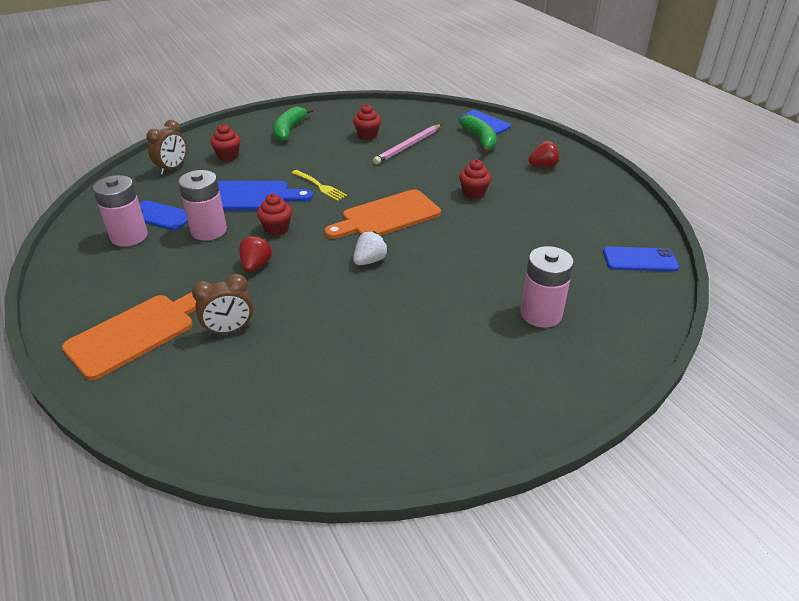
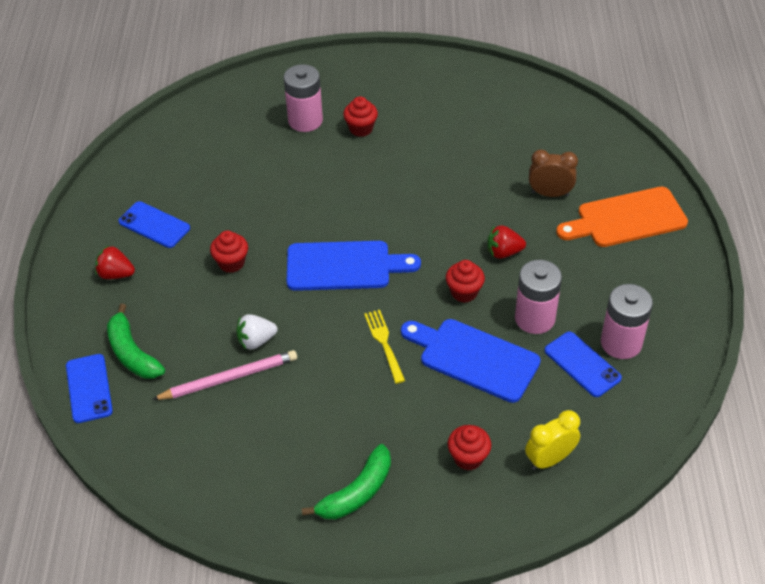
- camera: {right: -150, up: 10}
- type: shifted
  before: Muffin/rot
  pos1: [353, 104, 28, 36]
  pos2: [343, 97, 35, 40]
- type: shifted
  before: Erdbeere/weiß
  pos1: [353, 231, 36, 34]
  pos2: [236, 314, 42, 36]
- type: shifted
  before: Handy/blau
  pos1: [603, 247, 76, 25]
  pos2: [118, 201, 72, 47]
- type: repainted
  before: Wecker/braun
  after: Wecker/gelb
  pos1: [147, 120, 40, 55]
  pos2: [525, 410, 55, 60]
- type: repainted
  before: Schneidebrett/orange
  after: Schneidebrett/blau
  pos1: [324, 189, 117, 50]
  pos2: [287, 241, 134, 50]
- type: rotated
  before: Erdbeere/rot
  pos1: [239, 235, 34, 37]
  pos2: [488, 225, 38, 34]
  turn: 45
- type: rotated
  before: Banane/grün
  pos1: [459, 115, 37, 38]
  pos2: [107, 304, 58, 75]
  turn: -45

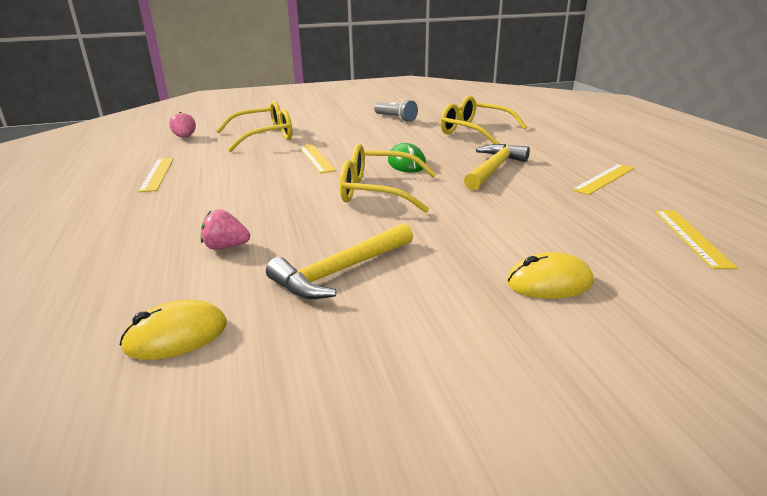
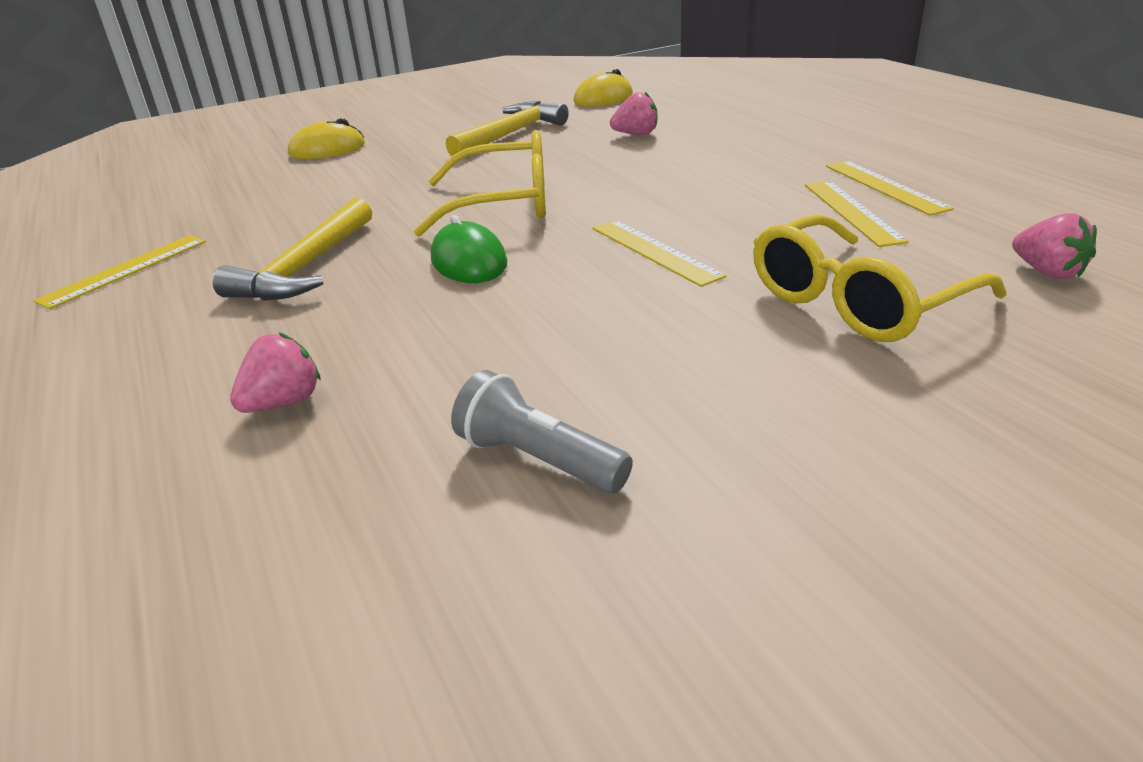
- camera: {right: 170, up: 5}
- type: shifted
  before: Lineal/gelb
  pos1: [655, 210, 83, 59]
  pos2: [805, 181, 104, 66]
- type: swapped
  before: Brille/gelb
  after: Erdbeere/rosa
  pos1: [440, 96, 87, 48]
  pos2: [230, 332, 91, 81]

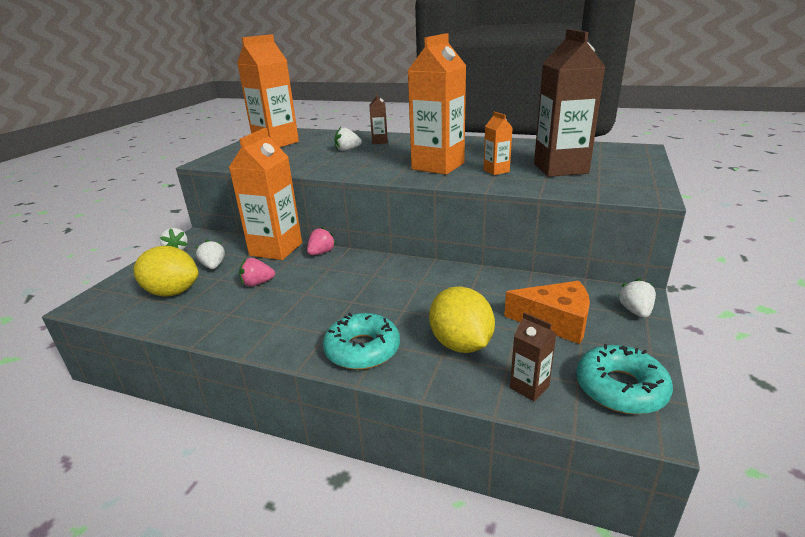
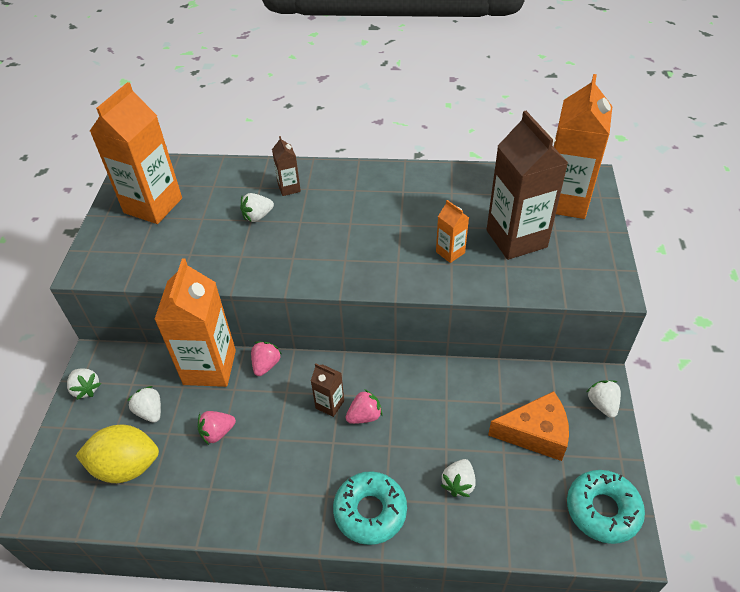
- camera: {right: -15, up: 20}
- type: new
  after: Erdbeere/rosa
  pos2: [345, 389, 38, 35]
- type: shifted
  before: Getränkekarton/orange
  pos1: [407, 33, 59, 142]
  pos2: [553, 74, 59, 145]
- type: shifted
  before: Getränkekarton/braun
  pos1: [510, 312, 47, 89]
  pos2: [311, 363, 33, 54]
- type: swapped
  before: Zitrone/gelb
  after: Erdbeere/weiß
  pos1: [429, 286, 66, 67]
  pos2: [440, 459, 36, 38]

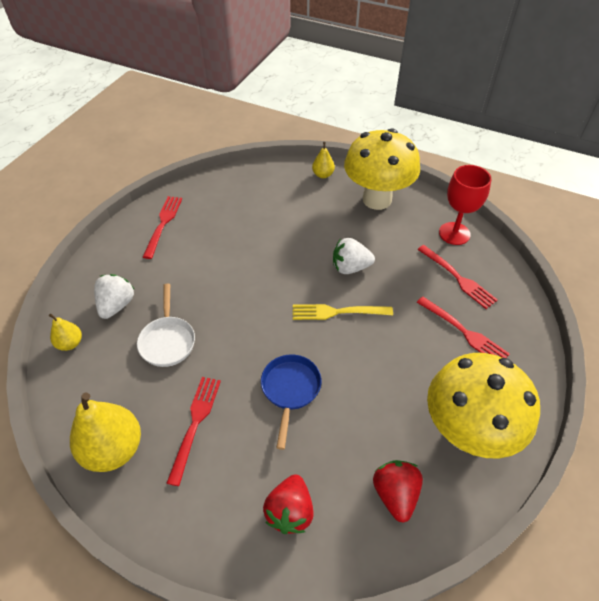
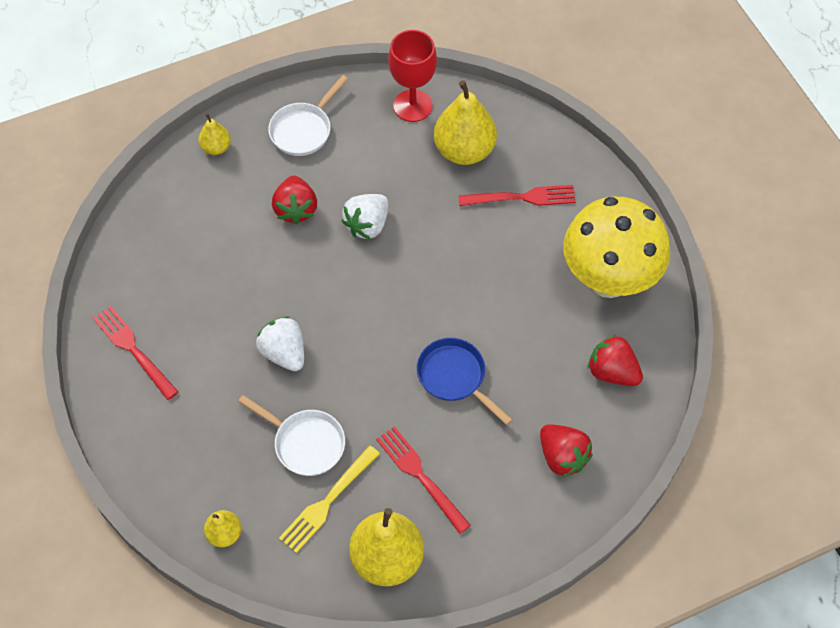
- camera: {right: -50, up: 10}
- type: new
  after: Erdbeere/rot
  pos2: [272, 176, 45, 49]
- type: shifted
  before: Erdbeere/weiß
  pos1: [94, 274, 40, 45]
  pos2: [256, 316, 48, 55]
- type: shifted
  before: Gabel/gelb
  pos1: [293, 304, 100, 16]
  pos2: [279, 445, 101, 108]
- type: swapped
  before: Pilz/gelb
  after: Pfanne/weiß
  pos1: [344, 128, 76, 82]
  pos2: [268, 75, 80, 81]
- type: swapped
  before: Gabel/rot
  after: Birne/gelb
  pos1: [417, 245, 81, 64]
  pos2: [434, 80, 63, 85]

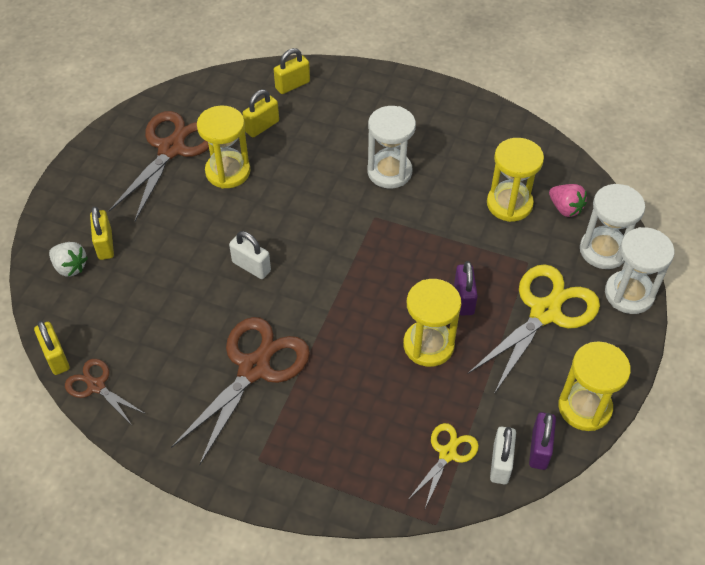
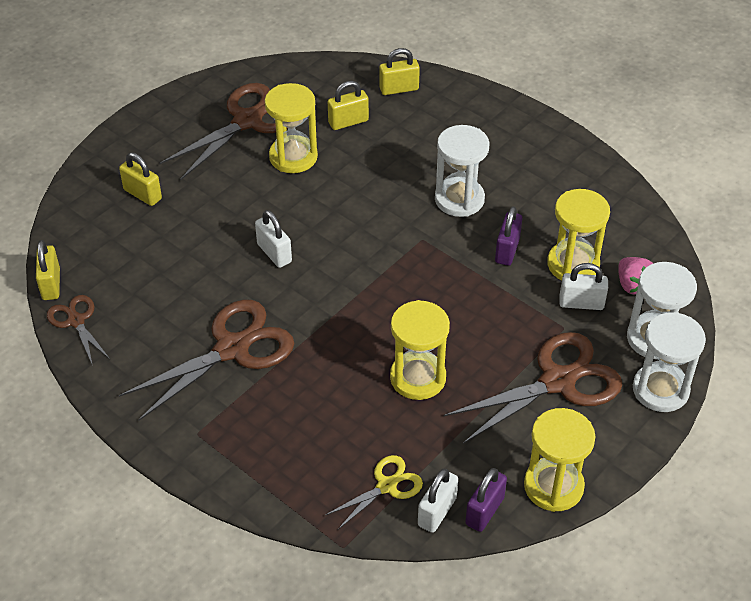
- camera: {right: 20, up: -5}
- type: gone
  before: Erdbeere/weiß
  pos1: [49, 242, 39, 35]
- type: new
  after: Vorhängeschloss/weiß
  pos2: [559, 263, 49, 47]
- type: shifted
  before: Vorhängeschloss/lila
  pos1: [454, 261, 24, 55]
  pos2: [495, 206, 27, 60]
- type: repainted
  before: Schere/gelb
  after: Schere/braun
  pos1: [468, 264, 132, 130]
  pos2: [444, 332, 179, 112]
- type: rotated
  before: Vorhängeschloss/gelb
  pos1: [90, 206, 24, 54]
  pos2: [119, 152, 43, 54]
  turn: -60

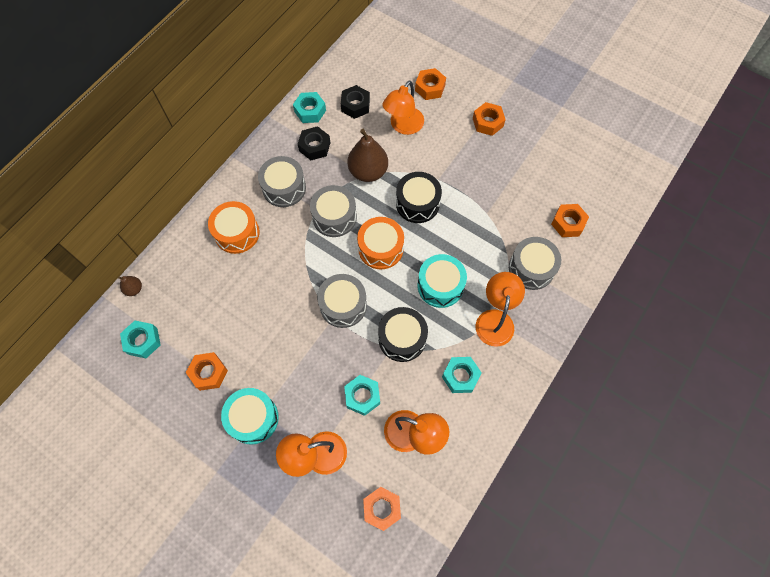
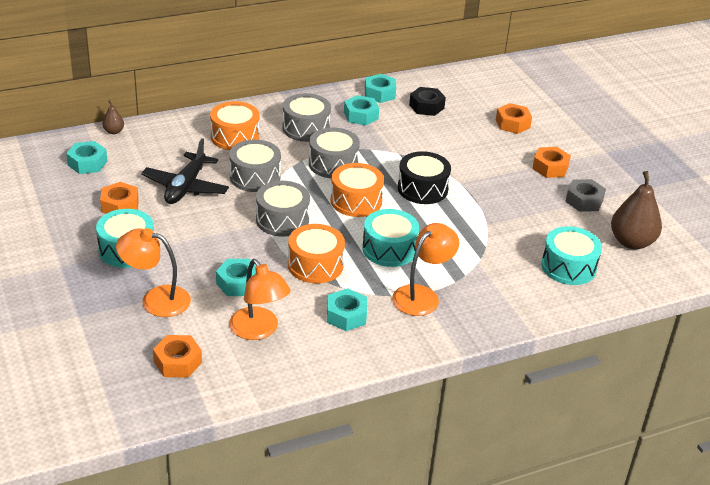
- camera: {right: 30, up: -30}
- type: gone
  before: Lampe/orange
  pos1: [382, 80, 42, 55]
- type: new
  after: Flugzeug/schwarz
  pos2: [141, 138, 88, 66]
- type: new
  after: Sechskantmutter/grau
  pos2: [565, 179, 41, 33]
- type: shifted
  before: Birne/braun
  pos1: [348, 129, 40, 53]
  pos2: [611, 171, 51, 78]
- type: shifted
  before: Trommel/grau
  pos1: [509, 237, 52, 53]
  pos2: [229, 140, 52, 52]
- type: swapped
  before: Sechskantmutter/orange
  after: Trommel/türkis
  pos1: [551, 204, 38, 33]
  pos2: [541, 226, 61, 59]
- type: repainted
  before: Sechskantmutter/schwarz
  after: Sechskantmutter/türkis
  pos1: [298, 126, 32, 34]
  pos2: [344, 95, 35, 30]
- type: repainted
  before: Trommel/schwarz
  after: Trommel/orange
  pos1: [378, 307, 50, 55]
  pos2: [288, 224, 57, 59]

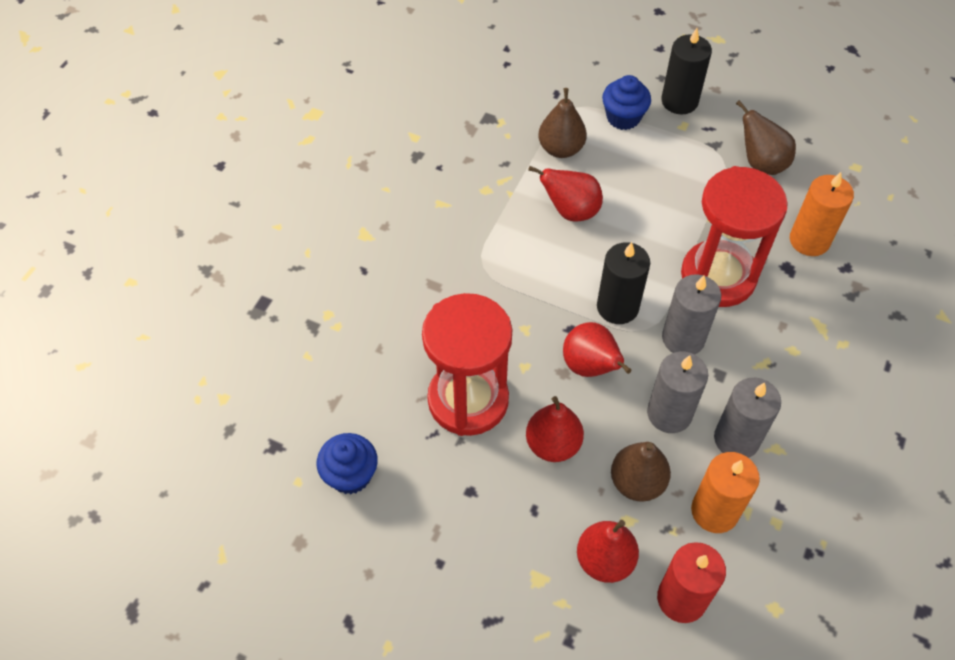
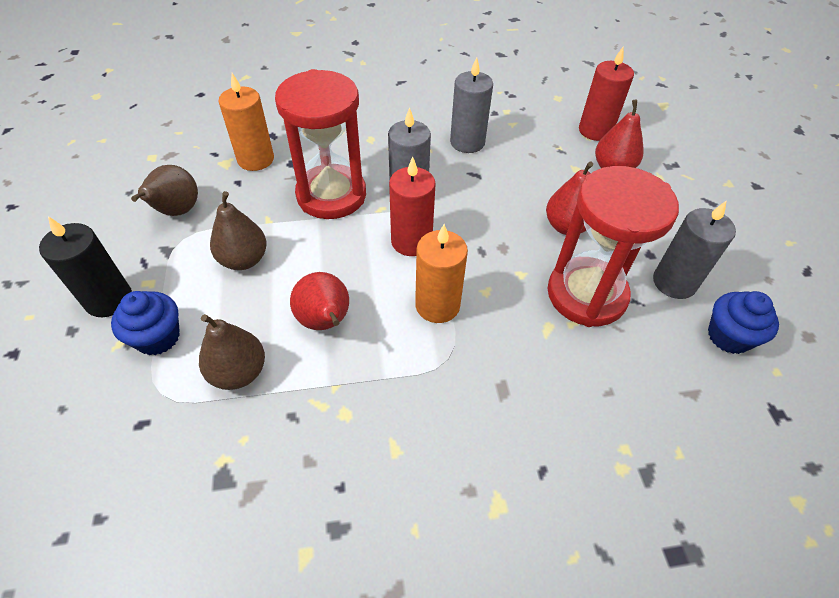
- camera: {right: -125, up: -5}
- type: gone
  before: Birne/rot
  pos1: [563, 322, 69, 55]
- type: shifted
  before: Birne/braun
  pos1: [611, 442, 60, 60]
  pos2: [210, 191, 57, 79]
- type: shifted
  before: Kerze/grau
  pos1: [647, 351, 61, 82]
  pos2: [653, 200, 83, 99]
- type: shifted
  before: Kerze/orange
  pos1: [691, 452, 69, 81]
  pos2: [415, 224, 53, 99]
- type: repainted
  before: Kerze/schwarz
  after: Kerze/rot
  pos1: [597, 242, 53, 82]
  pos2: [389, 157, 46, 99]

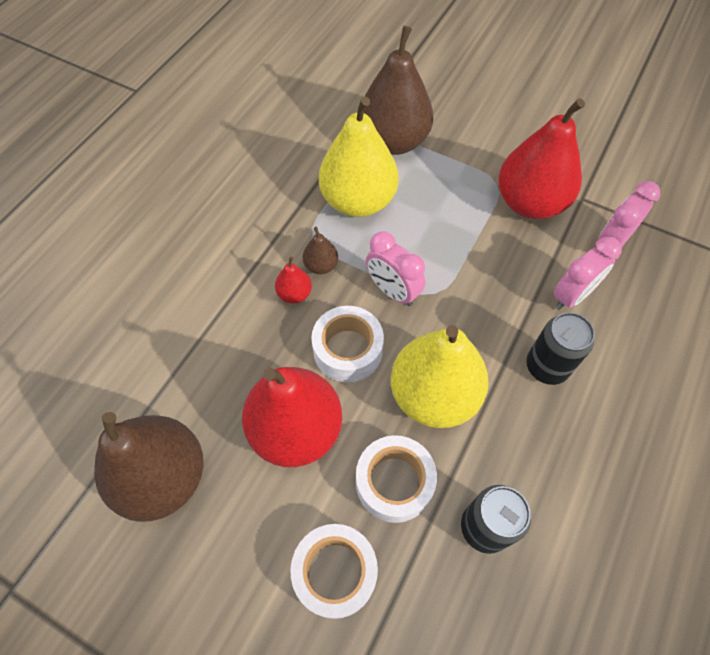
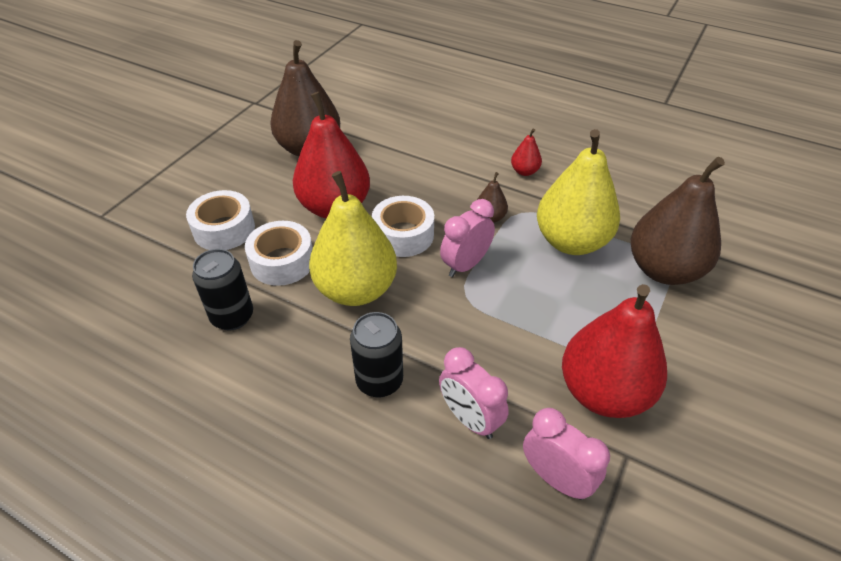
- camera: {right: 90, up: -15}
- type: shifted
  before: Birne/rot
  pos1: [275, 256, 37, 47]
  pos2: [511, 128, 31, 48]

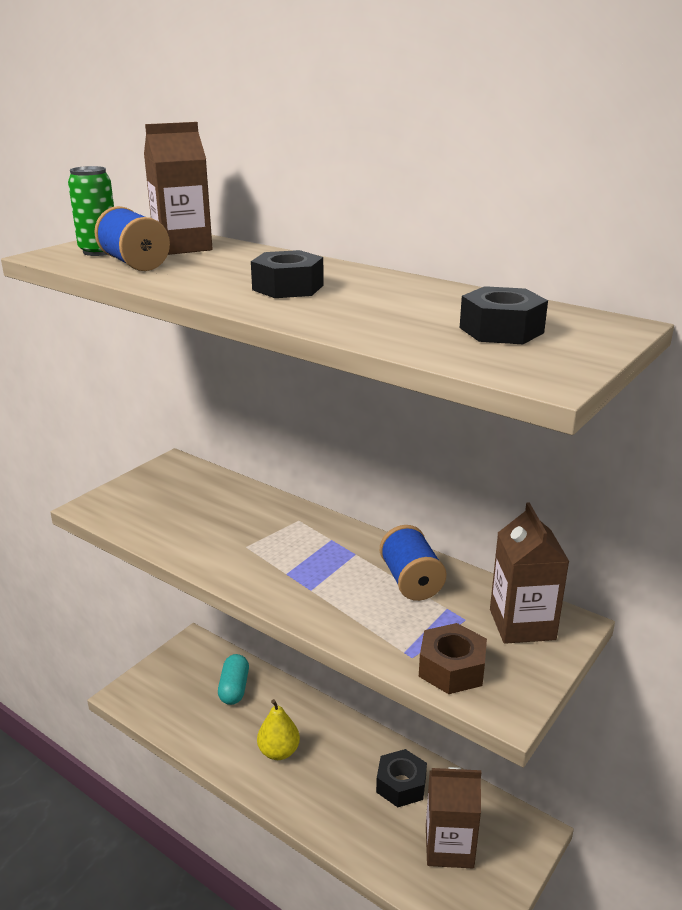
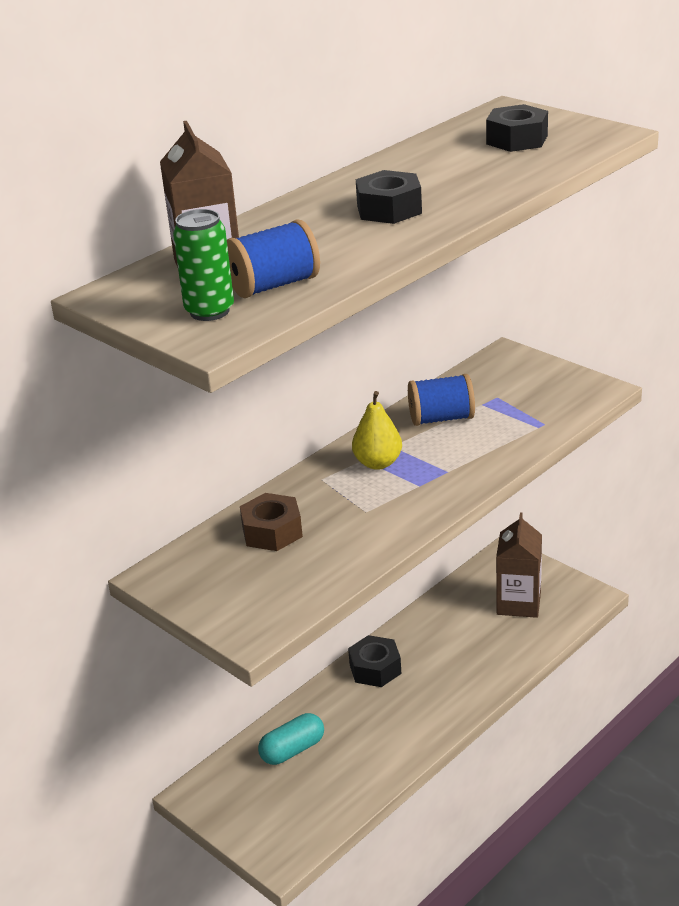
- camera: {right: -80, up: 5}
- type: gone
  before: Getränkekarton/braun
  pos1: [490, 502, 79, 142]
- type: shifted
  before: Birne/gelb
  pos1: [257, 699, 43, 61]
  pos2: [352, 391, 50, 79]
- type: shifted
  before: Sechskantmutter/schwarz
  pos1: [376, 749, 51, 58]
  pos2: [348, 635, 53, 52]
- type: shifted
  before: Sechskantmutter/braun
  pos1: [419, 623, 68, 71]
  pos2: [240, 493, 63, 58]
- type: rotated
  before: Kapsel/türkis
  pos1: [218, 654, 31, 51]
  pos2: [258, 713, 66, 52]
  turn: -45

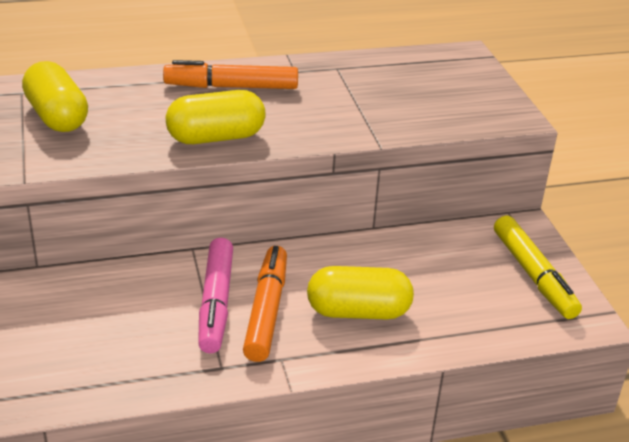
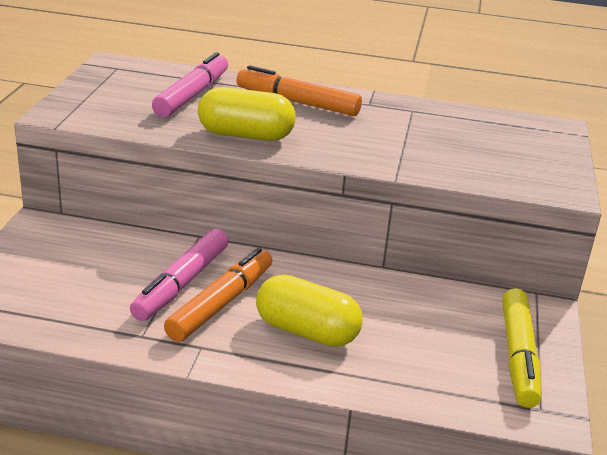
- camera: {right: 25, up: -5}
- type: gone
  before: Kapsel/gelb
  pos1: [22, 61, 66, 71]
- type: new
  after: Filzstift/rosa
  pos2: [152, 52, 76, 65]

